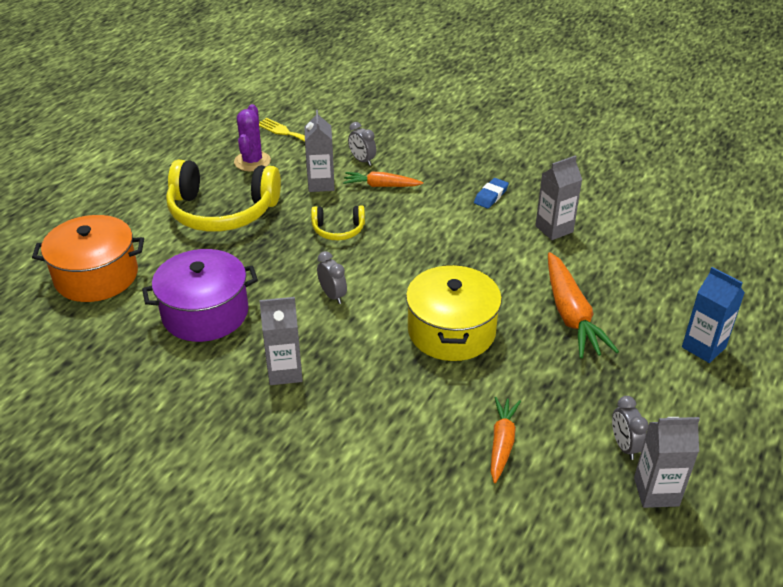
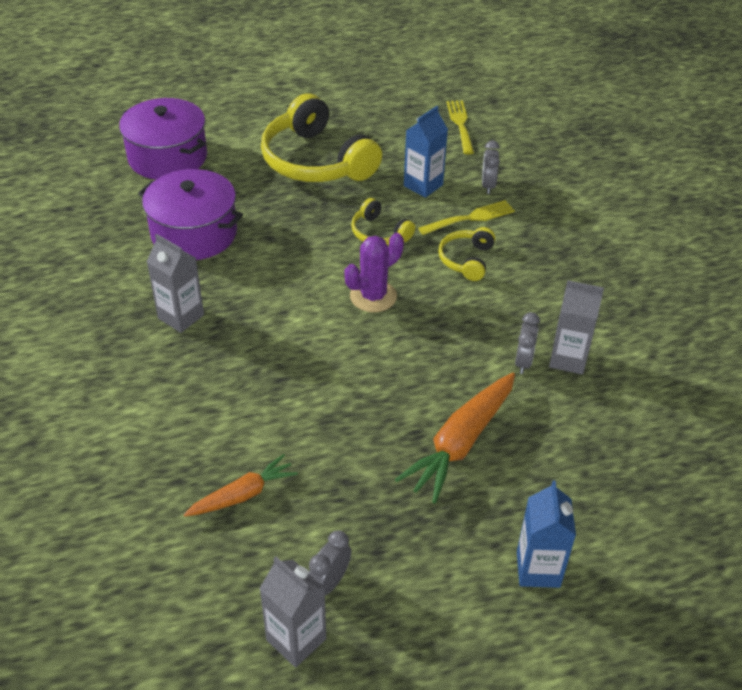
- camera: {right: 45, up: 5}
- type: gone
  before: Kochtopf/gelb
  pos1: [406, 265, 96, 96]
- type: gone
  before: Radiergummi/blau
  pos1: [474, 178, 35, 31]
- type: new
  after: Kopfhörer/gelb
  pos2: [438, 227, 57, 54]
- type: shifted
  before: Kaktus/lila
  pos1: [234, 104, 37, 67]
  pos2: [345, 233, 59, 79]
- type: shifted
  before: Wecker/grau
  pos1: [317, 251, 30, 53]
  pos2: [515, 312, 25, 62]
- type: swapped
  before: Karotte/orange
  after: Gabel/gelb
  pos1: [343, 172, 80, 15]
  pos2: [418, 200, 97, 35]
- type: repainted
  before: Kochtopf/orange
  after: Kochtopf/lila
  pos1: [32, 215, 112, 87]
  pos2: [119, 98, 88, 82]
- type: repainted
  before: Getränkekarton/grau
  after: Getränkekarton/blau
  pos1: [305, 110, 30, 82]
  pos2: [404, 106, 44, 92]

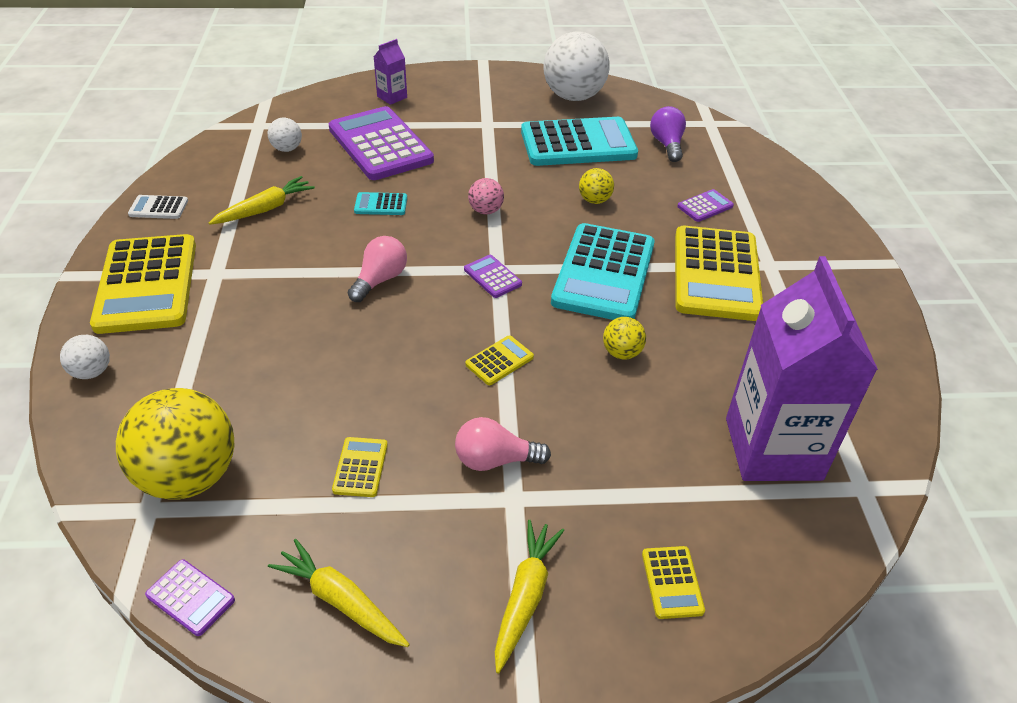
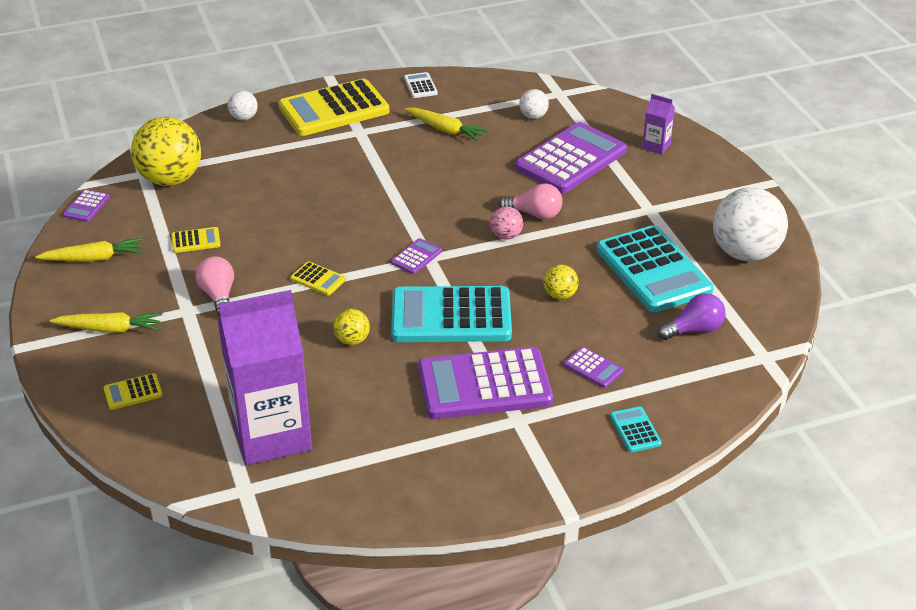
- camera: {right: 75, up: -5}
- type: shifted
  before: Glühbirne/rosa
  pos1: [348, 236, 59, 66]
  pos2: [498, 184, 65, 35]
- type: shifted
  before: Taschenrechner/türkis
  pos1: [354, 192, 53, 23]
  pos2: [610, 406, 52, 46]
- type: repainted
  before: Taschenrechner/gelb
  after: Taschenrechner/lila
  pos1: [675, 226, 88, 95]
  pos2: [418, 347, 135, 72]
- type: rotated
  before: Karotte/gelb
  pos1: [268, 539, 142, 108]
  pos2: [35, 238, 107, 24]
  turn: 60

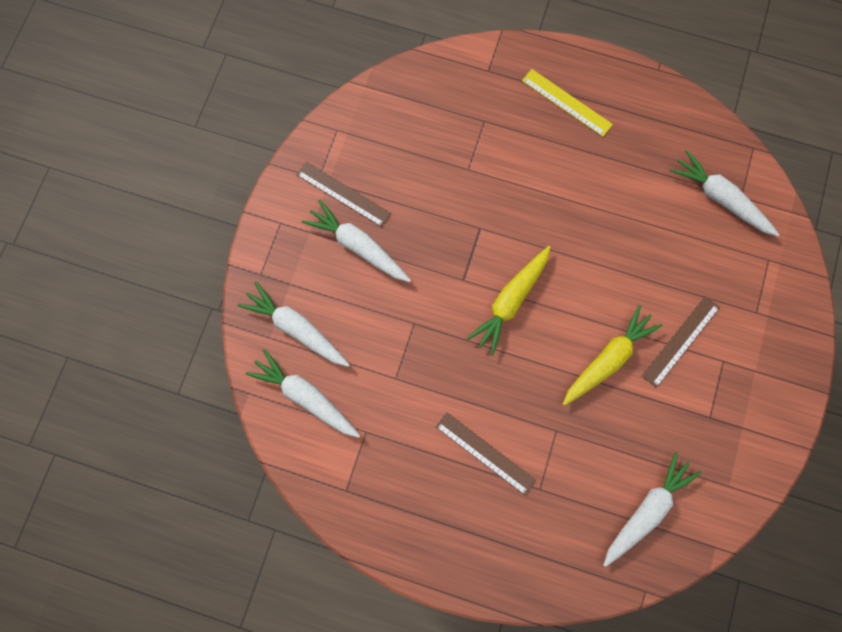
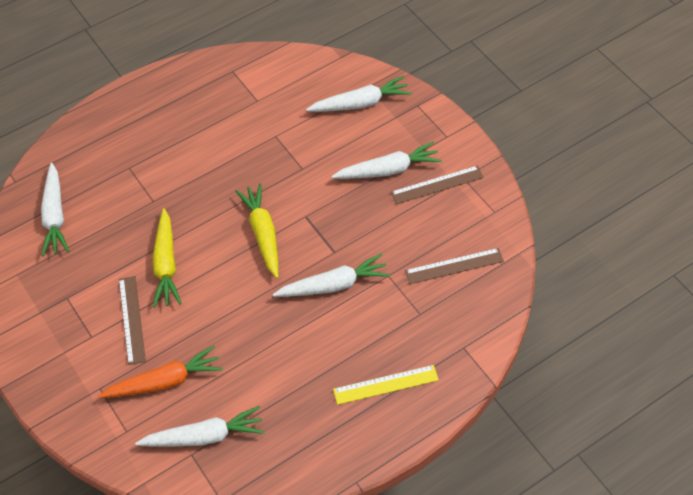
- camera: {right: 130, up: -20}
- type: new
  after: Karotte/orange
  pos2: [99, 346, 124, 52]
- type: shifted
  before: Karotte/weiß
  pos1: [246, 349, 114, 89]
  pos2: [273, 253, 117, 44]
- type: shifted
  before: Lineal/braun
  pos1: [436, 412, 100, 83]
  pos2: [405, 248, 99, 36]

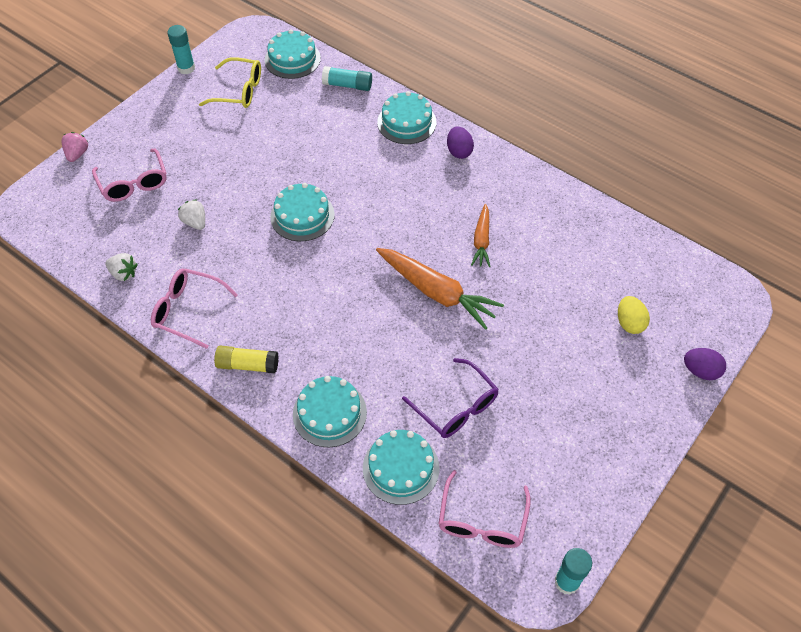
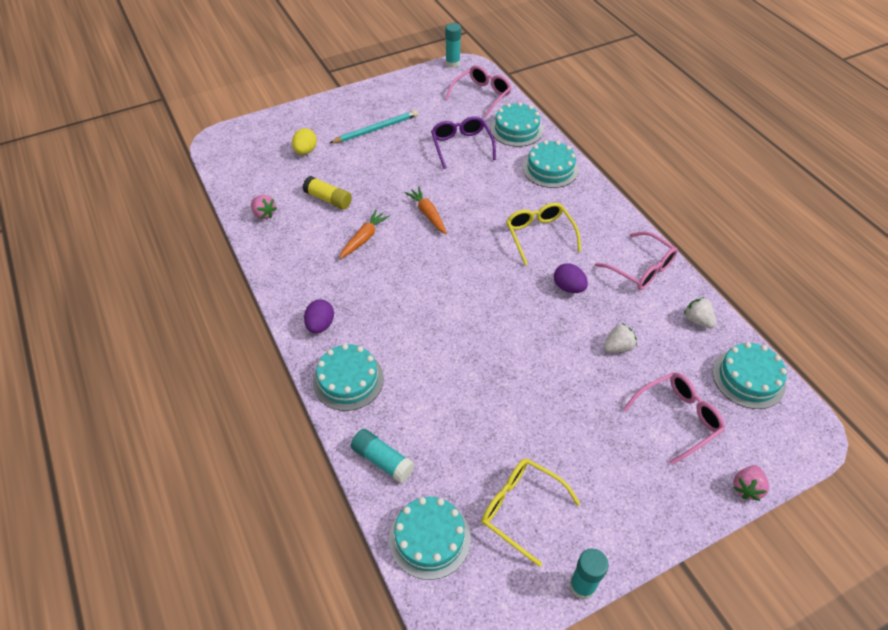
- camera: {right: -155, up: -5}
- type: new
  after: Erdbeere/rosa
  pos2: [251, 195, 26, 24]
- type: new
  after: Bleistift/türkis
  pos2: [330, 110, 88, 33]
- type: new
  after: Brille/gelb
  pos2: [506, 203, 75, 62]
- type: shifted
  before: Klebestift/gelb
  pos1: [214, 346, 65, 27]
  pos2: [302, 176, 50, 34]
- type: shifted
  before: Kuchen/türkis
  pos1: [270, 183, 65, 58]
  pos2: [713, 342, 74, 67]
- type: shifted
  before: Ei/lila
  pos1: [684, 348, 42, 32]
  pos2: [554, 263, 34, 30]
- type: rotated
  before: Brille/rosa
  pos1: [92, 148, 75, 54]
  pos2: [623, 372, 102, 93]
  turn: 60
- type: rotated
  before: Erdbeere/weiß
  pos1: [178, 199, 27, 31]
  pos2: [604, 323, 33, 30]
  turn: -105
- type: scaled
  before: Karotte/orange
  pos1: [376, 248, 128, 82]
  pos2: [405, 187, 42, 47]
  scale: 0.58

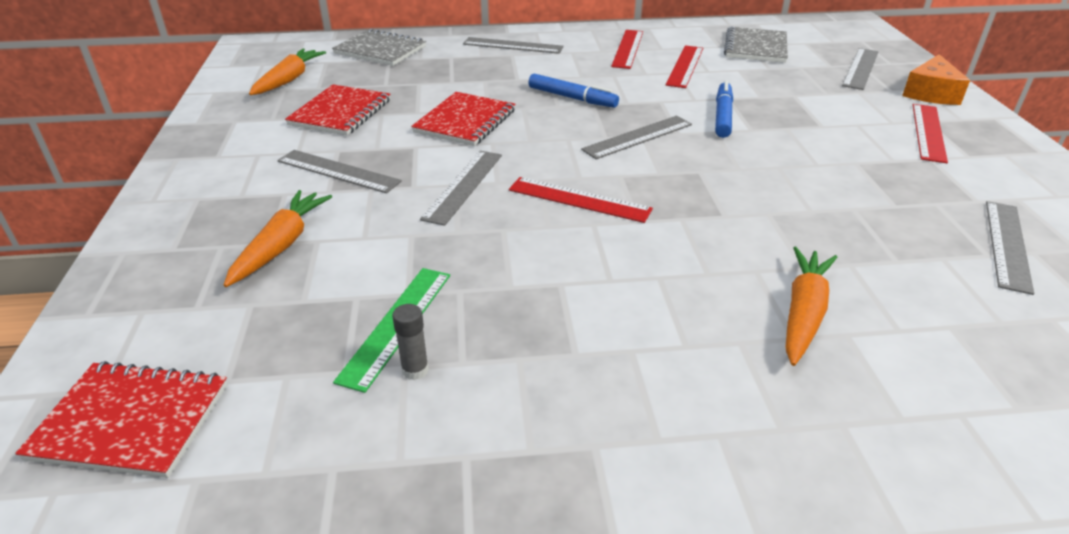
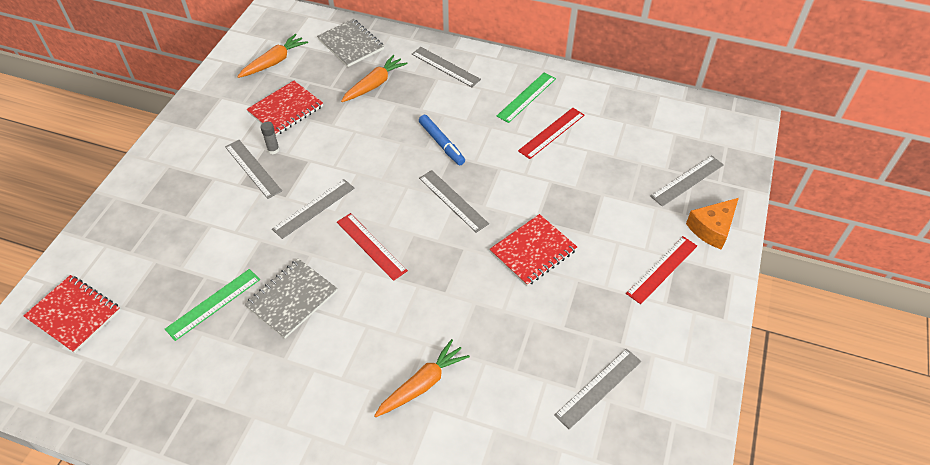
- camera: {right: 25, up: 15}
- type: gone
  before: Filzstift/blau
  pos1: [715, 80, 18, 58]
- type: shifted
  before: Karotte/orange
  pos1: [223, 190, 109, 97]
  pos2: [341, 55, 67, 47]
- type: shifted
  before: Klebestift/grau
  pos1: [392, 304, 37, 76]
  pos2: [260, 122, 19, 32]
- type: shifted
  before: Notizbuch/rot
  pos1: [411, 92, 104, 54]
  pos2: [490, 214, 87, 72]
- type: shifted
  before: Notizbuch/grau
  pos1: [724, 27, 64, 36]
  pos2: [245, 259, 93, 80]
- type: repainted
  before: Lineal/rot
  after: Lineal/grün
  pos1: [611, 30, 32, 39]
  pos2: [497, 72, 59, 51]
- type: rotated
  before: Lineal/grau
  pos1: [581, 116, 111, 43]
  pos2: [419, 170, 70, 63]
  turn: 60

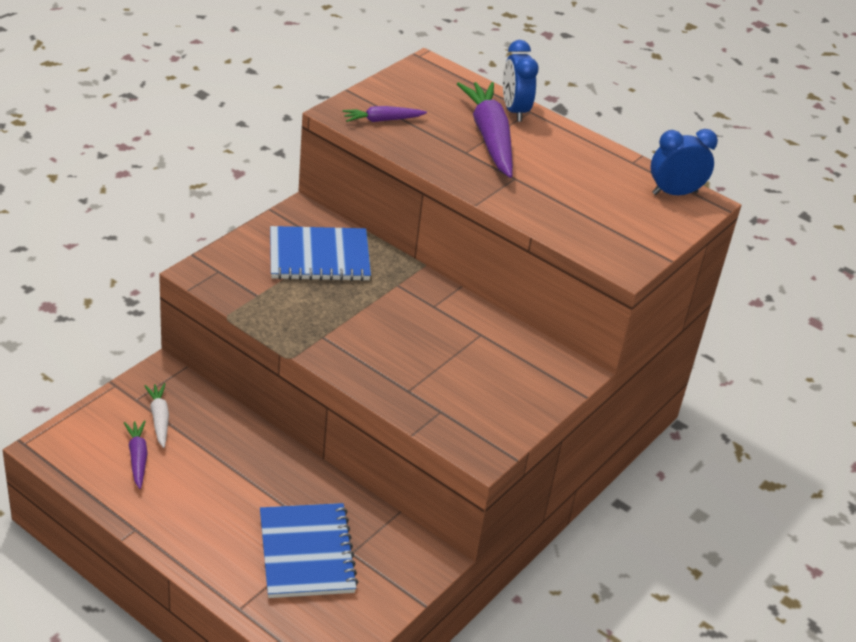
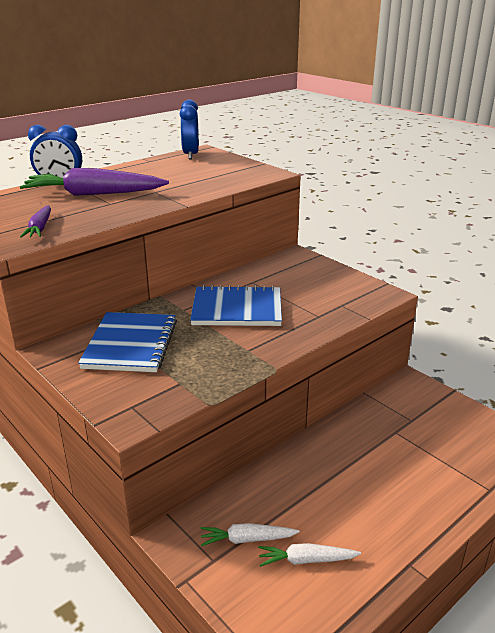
- camera: {right: -75, up: -10}
- type: shifted
  before: Notizbuch/blau
  pos1: [260, 503, 98, 95]
  pos2: [190, 285, 92, 41]
- type: repainted
  before: Karotte/lila
  after: Karotte/weiß
  pos1: [124, 420, 23, 69]
  pos2: [258, 543, 103, 24]

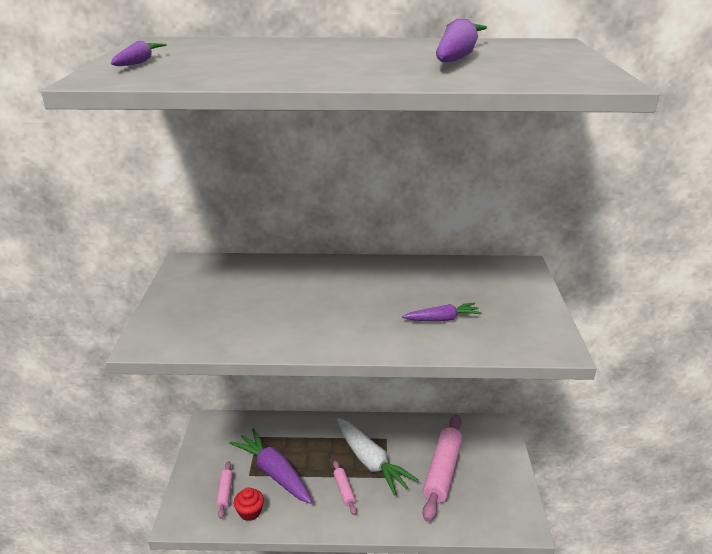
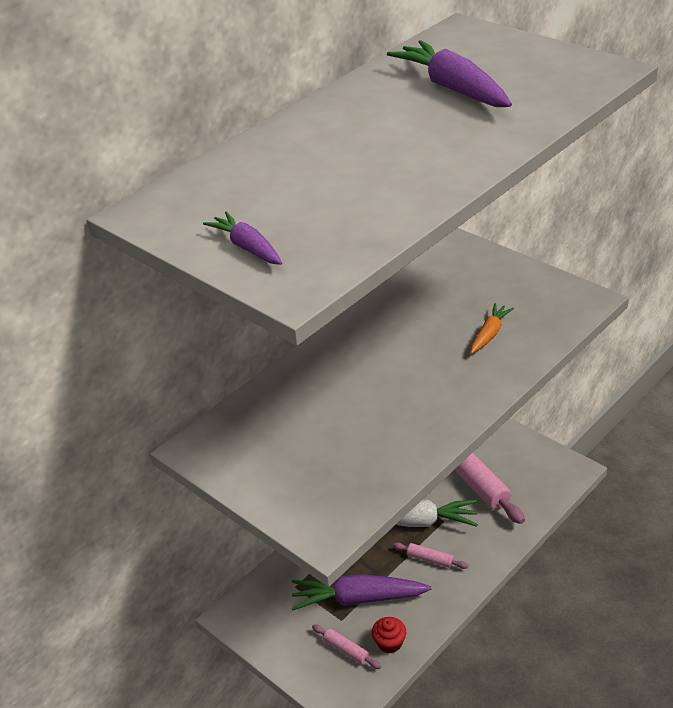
- camera: {right: -45, up: 10}
- type: repainted
  before: Karotte/lila
  after: Karotte/orange
  pos1: [402, 303, 80, 19]
  pos2: [471, 303, 43, 51]

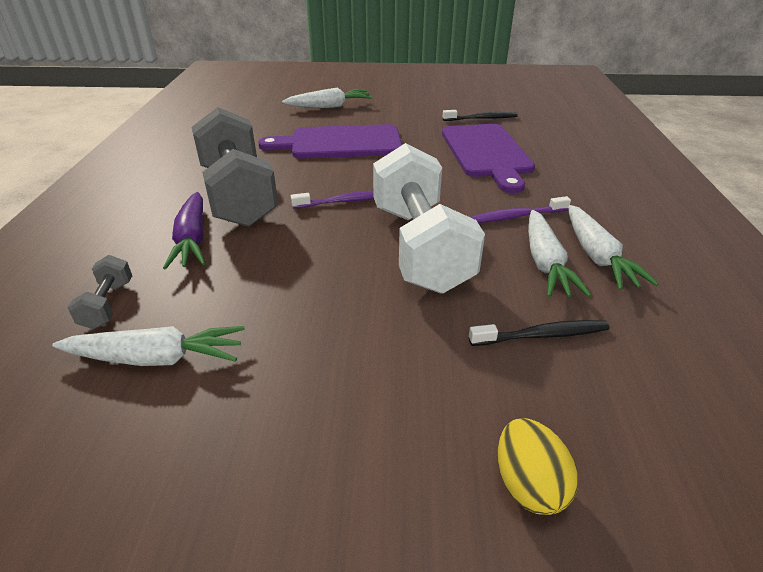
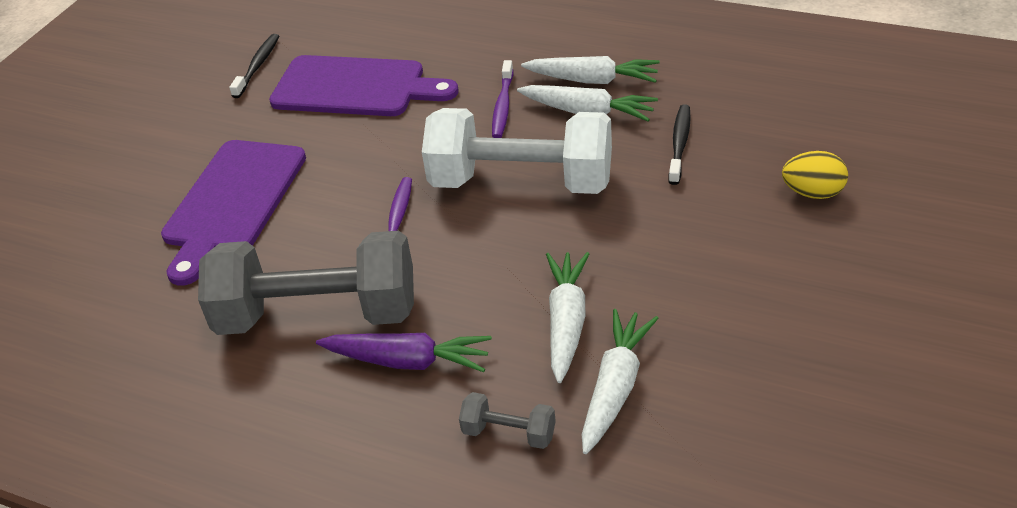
- camera: {right: -65, up: 5}
- type: shifted
  before: Karotte/weiß
  pos1: [282, 87, 90, 21]
  pos2: [546, 252, 43, 131]

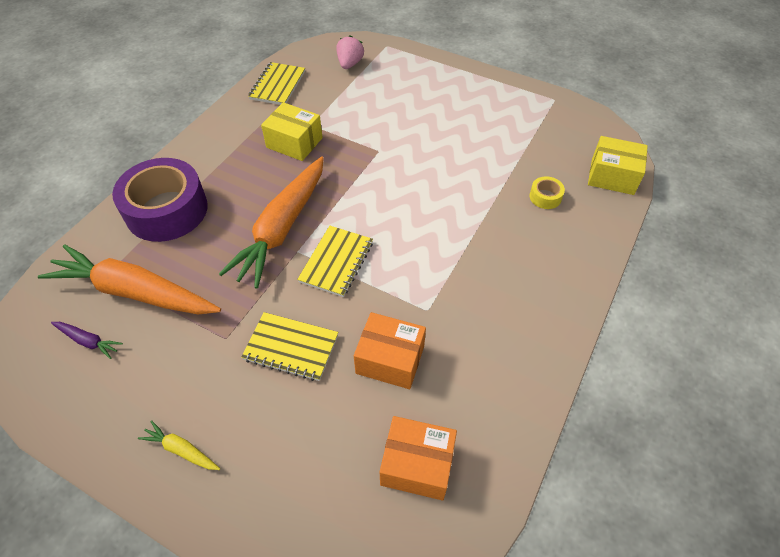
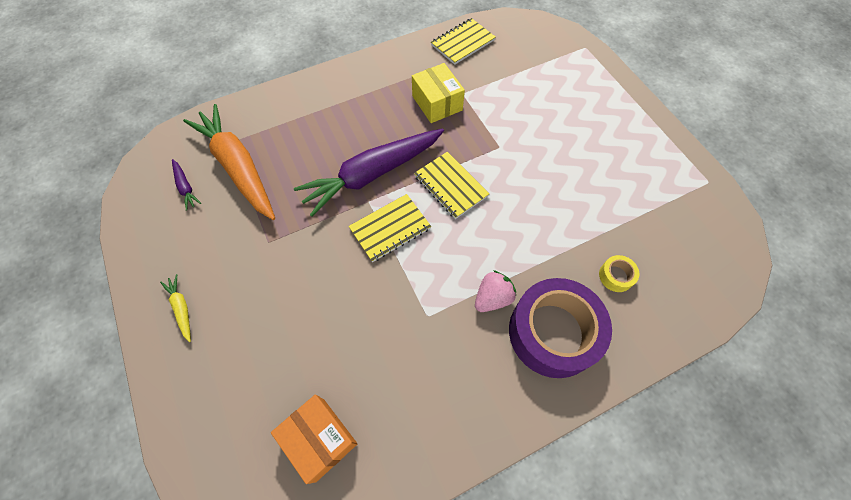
- camera: {right: 35, up: 10}
- type: gone
  before: Schachtel/orange
  pos1: [354, 312, 72, 77]
- type: gone
  before: Schachtel/gelb
  pos1: [588, 136, 60, 59]
- type: shifted
  before: Klebeband/lila
  pos1: [112, 158, 96, 84]
  pos2: [509, 278, 103, 100]
- type: shifted
  before: Notizbuch/gelb
  pos1: [241, 312, 97, 69]
  pos2: [414, 152, 75, 67]
- type: shifted
  before: Erdbeere/rosa
  pos1: [337, 35, 27, 34]
  pos2: [475, 270, 41, 42]
- type: repainted
  before: Karotte/orange
  after: Karotte/lila
  pos1: [219, 156, 105, 132]
  pos2: [294, 128, 150, 89]

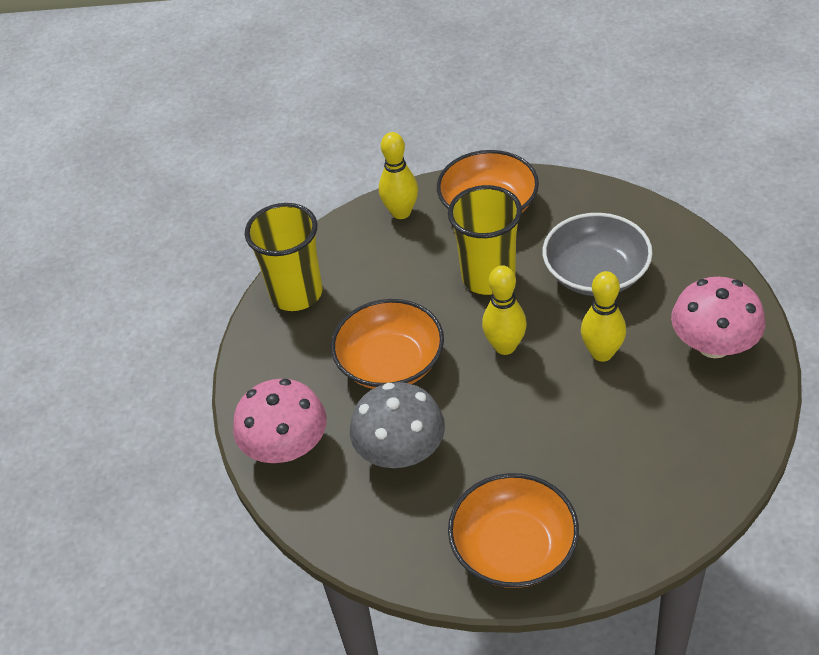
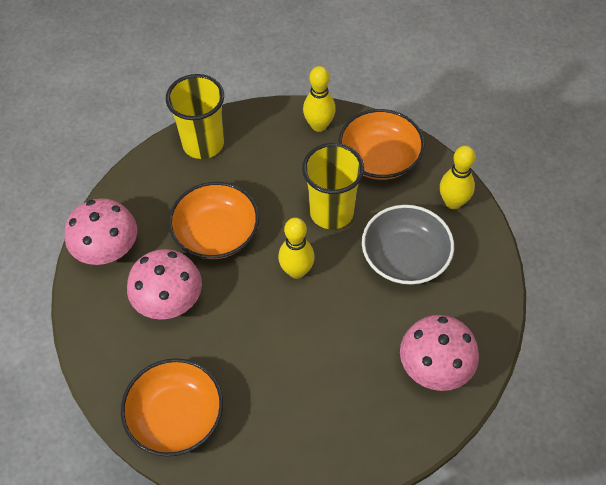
- camera: {right: 30, up: 10}
- type: shifted
  before: Bowlingkegel/gelb
  pos1: [581, 271, 45, 91]
  pos2: [440, 146, 35, 63]
- type: repainted
  before: Pilz/grau
  after: Pilz/rosa
  pos1: [350, 382, 95, 86]
  pos2: [127, 249, 75, 71]

